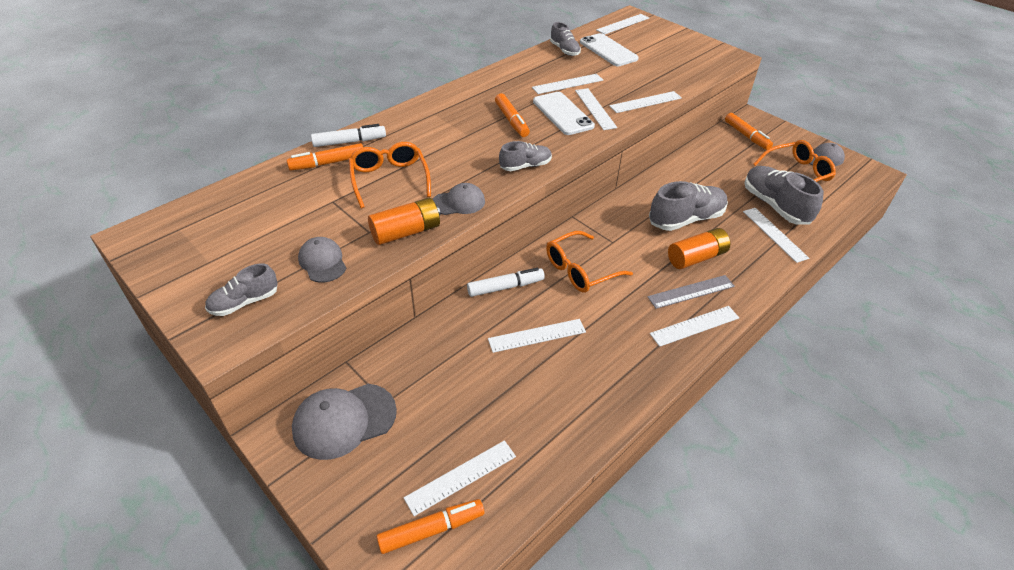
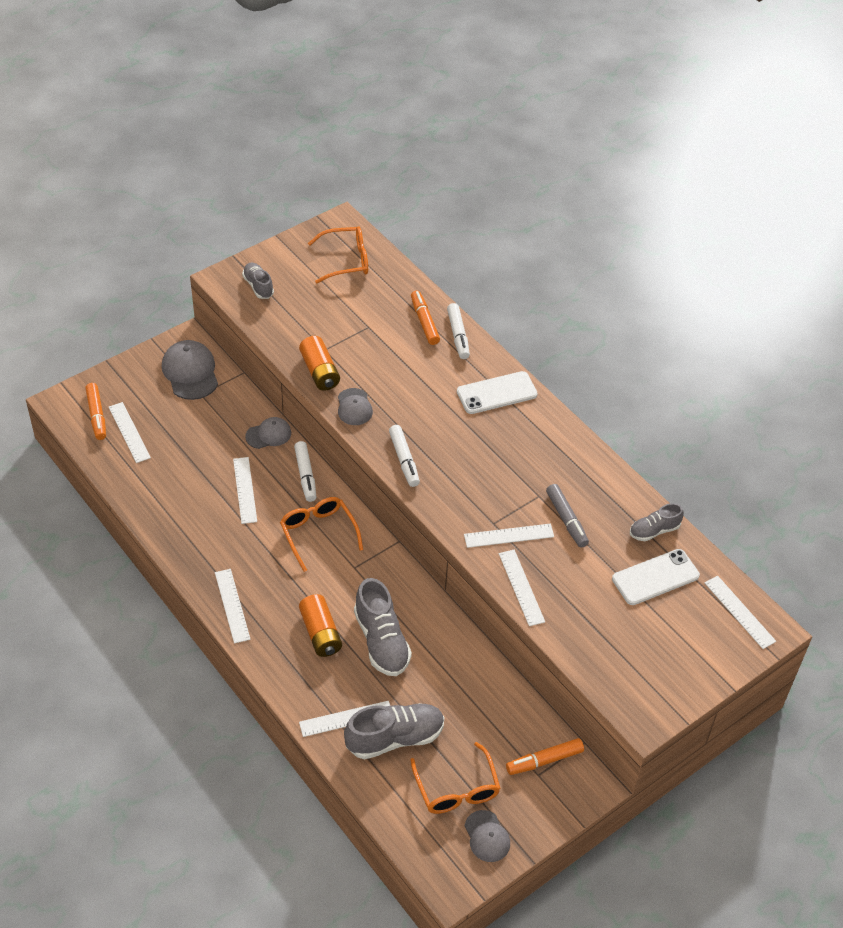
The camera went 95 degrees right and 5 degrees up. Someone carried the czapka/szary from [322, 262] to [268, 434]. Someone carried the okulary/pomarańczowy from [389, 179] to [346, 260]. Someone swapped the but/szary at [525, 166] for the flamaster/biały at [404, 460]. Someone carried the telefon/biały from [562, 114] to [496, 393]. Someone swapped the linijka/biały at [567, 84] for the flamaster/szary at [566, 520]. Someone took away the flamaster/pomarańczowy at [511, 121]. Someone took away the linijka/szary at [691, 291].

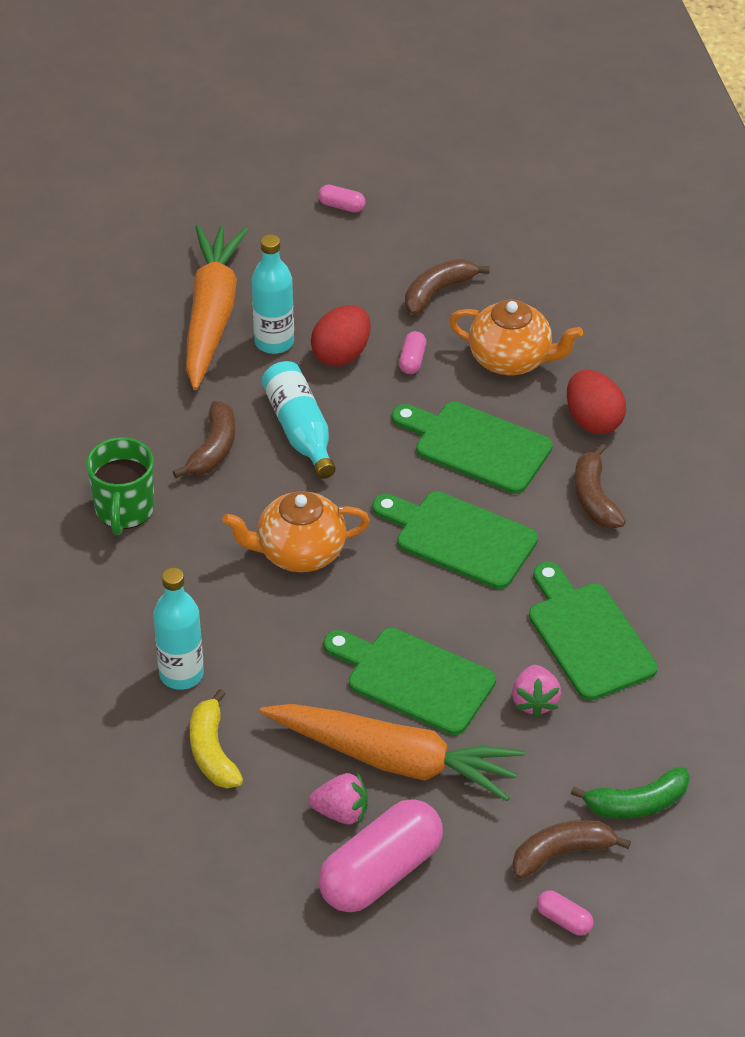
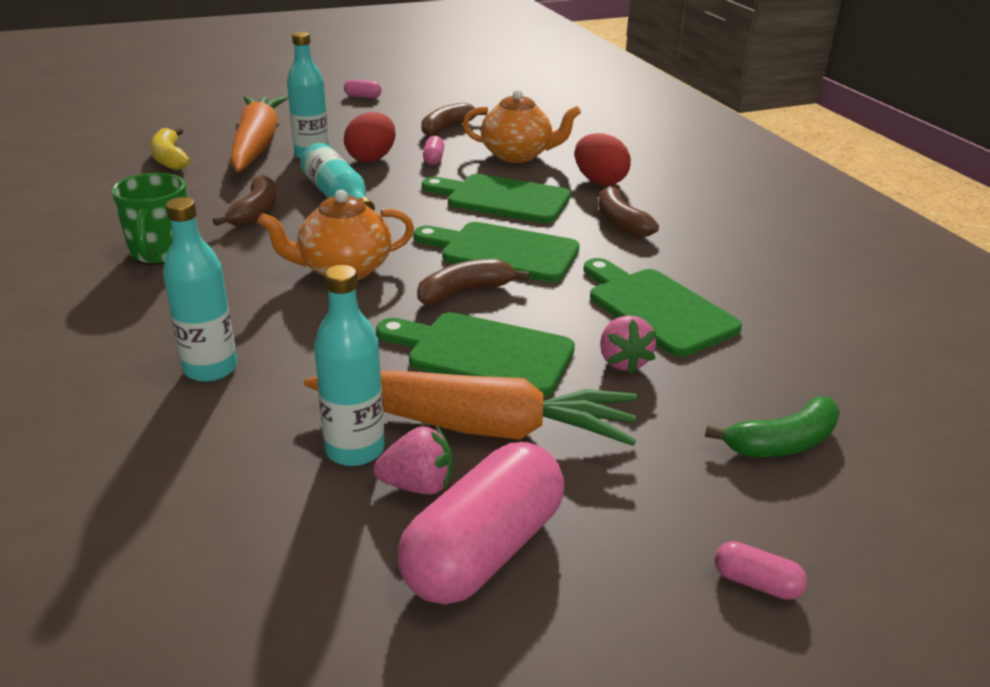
The camera went 10 degrees left and 15 degrees down. Someone carried the banan/żółty from [212, 751] to [169, 158]. Someone put down the butelka/turkusowy at [355, 450]. Someone carried the banan/brązowy from [561, 853] to [464, 292].

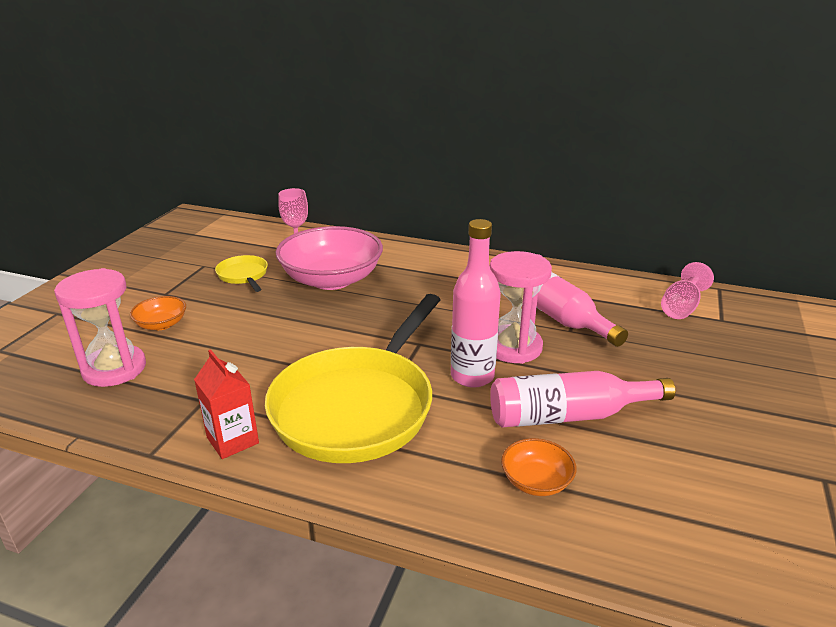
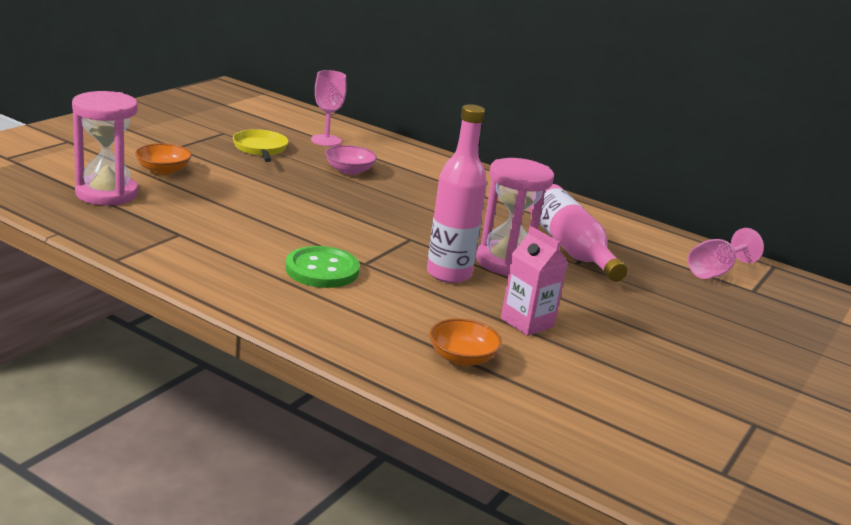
The camera went 10 degrees right and 5 degrees down. Someone swapped the patelnia/żółty at [357, 406] for the guzik/zielony at [322, 270]. Someone scaled the miska/różowy at [332, 279] by 0.45. Someone swapped the butelka/różowy at [568, 415] for the karton mleka/różowy at [527, 322]. Someone took away the karton mleka/czerwony at [232, 440].

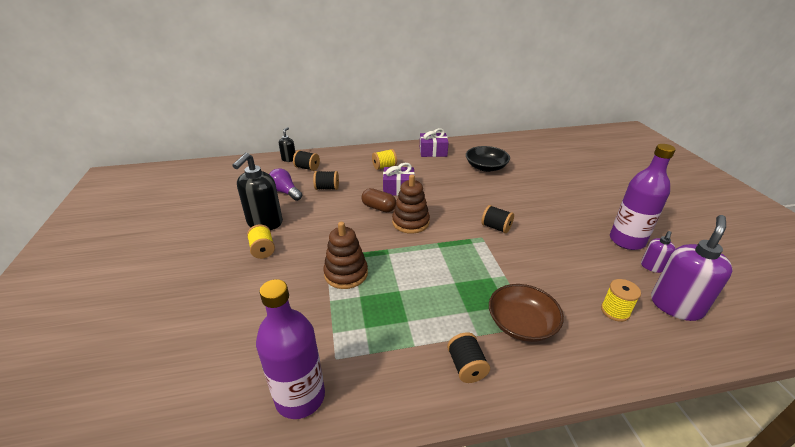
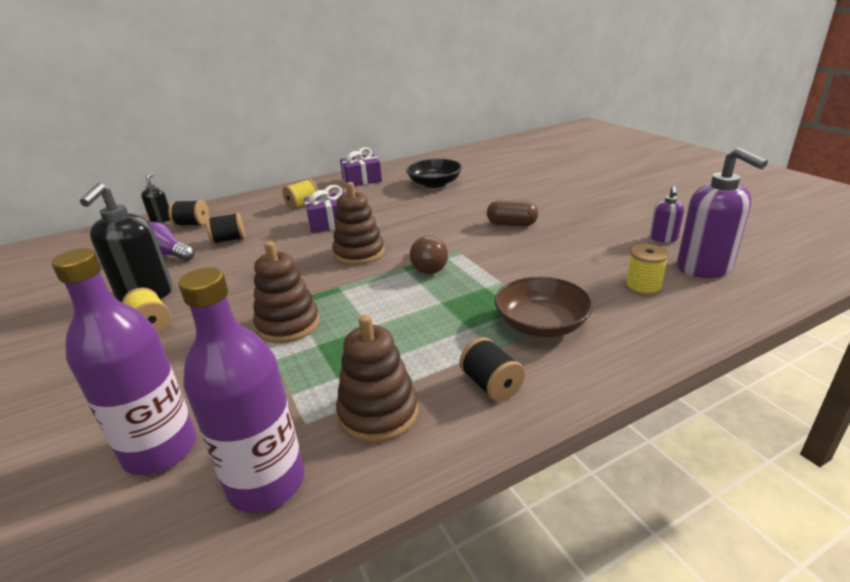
The camera went 15 degrees left and 5 degrees down. Someone carried the butelka/fioletowy from [626, 241] to [160, 450]. Someone put down the zabawka nakładanka/brązowy at [378, 413]. Someone put down the żarówka/brązowy at [429, 266]. Someone carried the kapsułka/brązowy from [379, 208] to [511, 224]. Someone rotated the dozownik mydła/fioletowy at [675, 306] by 135 degrees clockwise. Someone took away the szpulka/czarny at [496, 227].

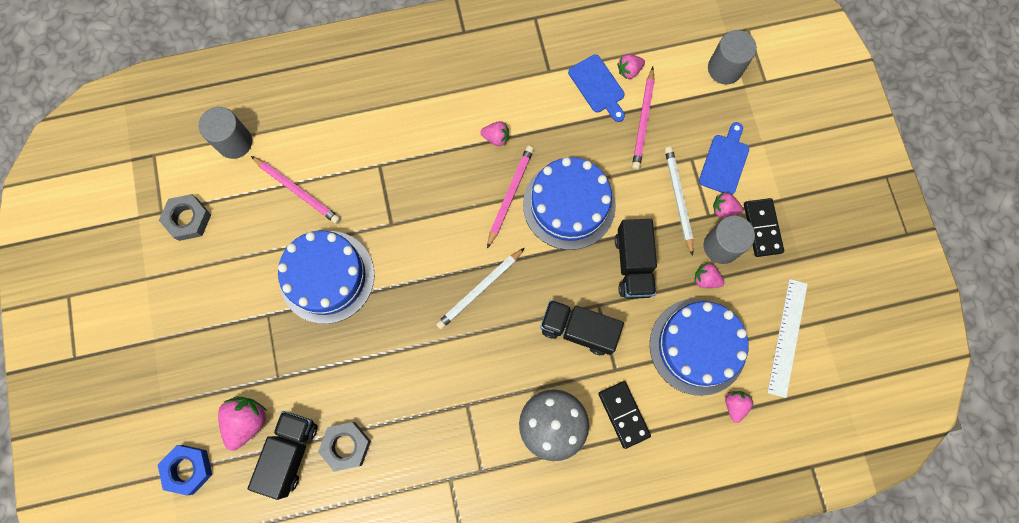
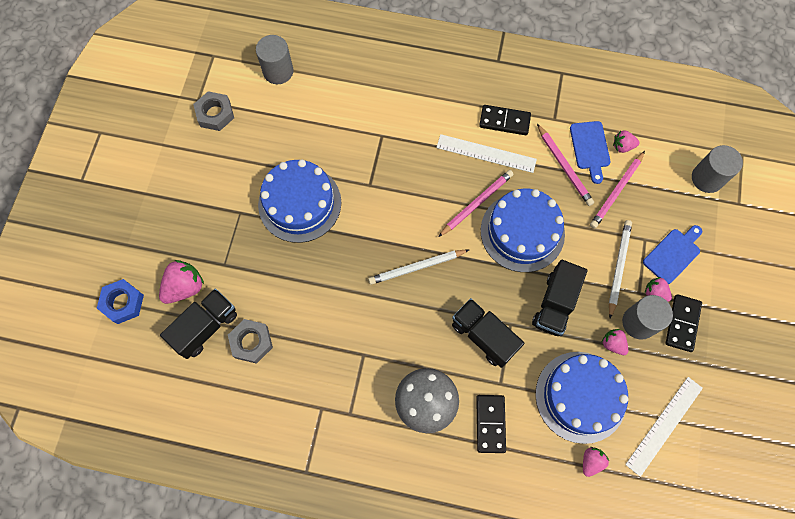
The camera went 25 degrees right and 5 degrees down. Someone swapped the truskawka/różowy at [496, 137] for the linijka/biały at [486, 153]. Someone put down the kostka domina/czarny at [504, 121]. Someone carried the ołówek/różowy from [297, 191] to [564, 167].

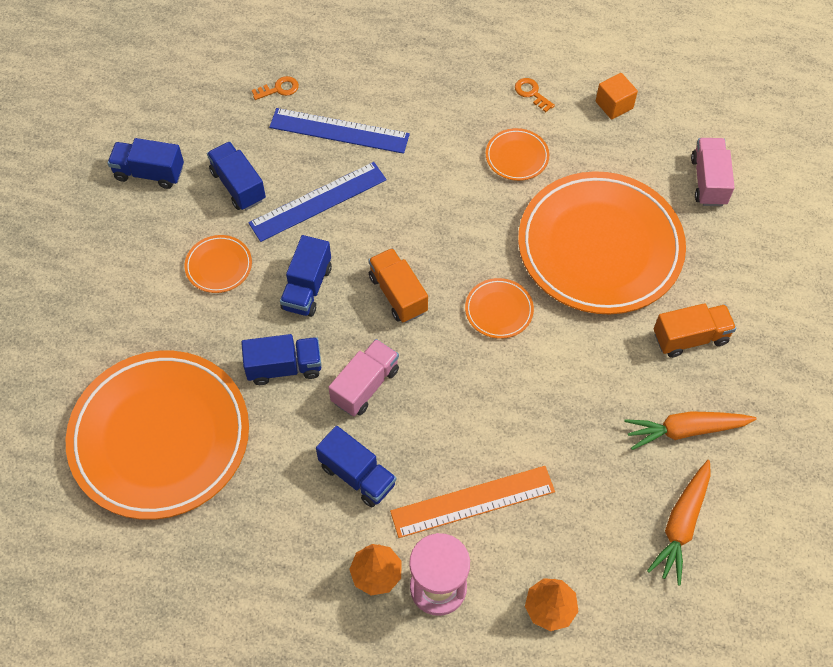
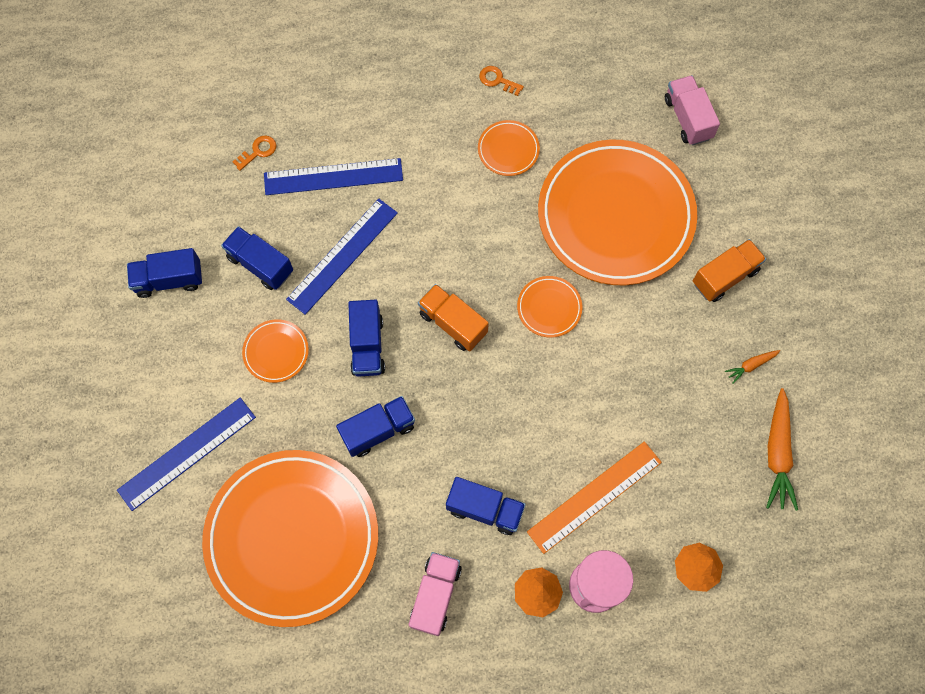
The camera went 20 degrees left and 10 degrees up. Someone put down the linijka/niebieski at [187, 453]. Someone carried the ciężarówka/różowy from [365, 385] to [435, 595]. Someone scaled the marchewka/pomarańczowy at [685, 430] by 0.51. Someone took away the sześcian/pomarańczowy at [614, 105].

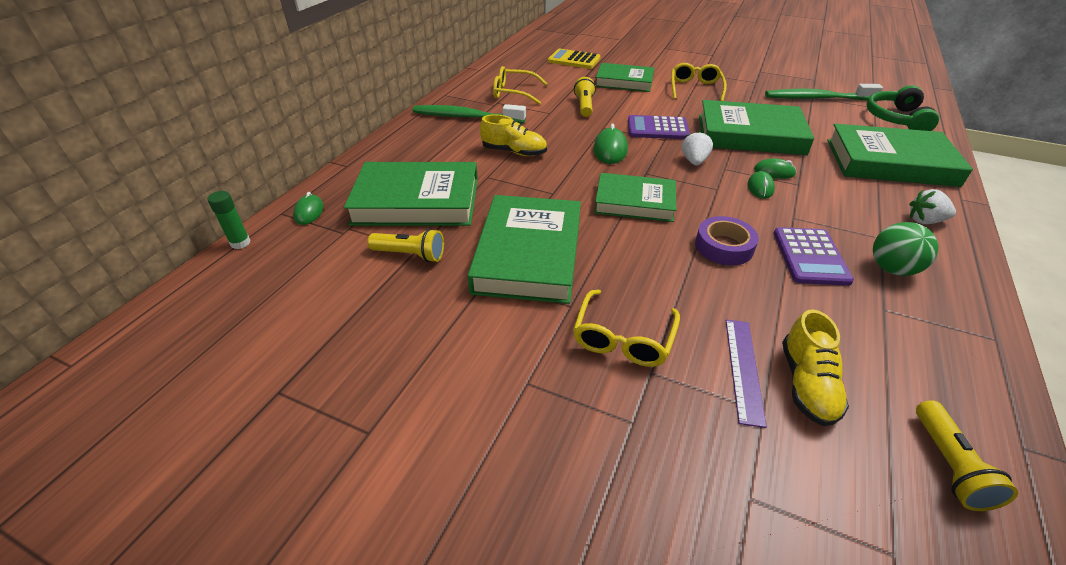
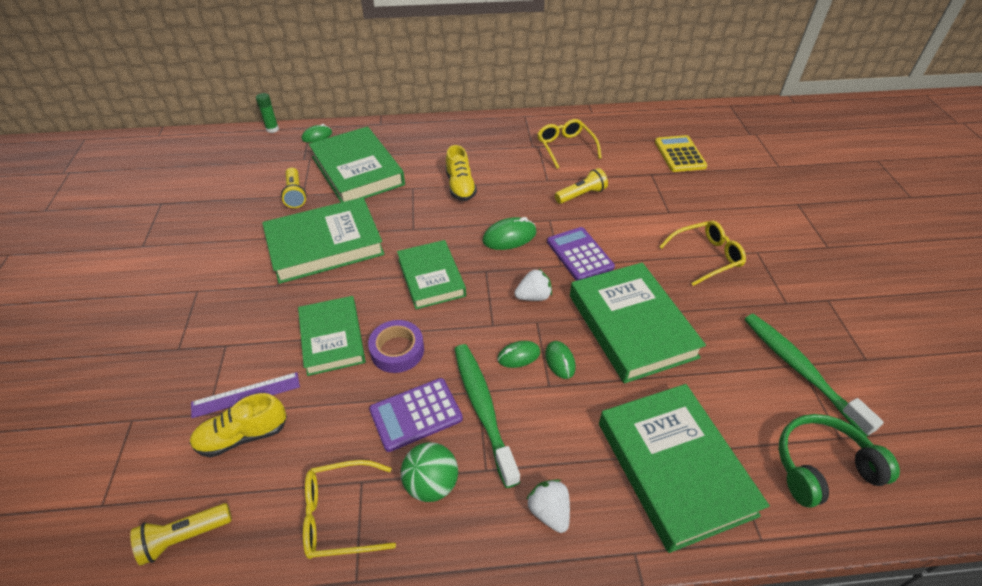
The camera went 60 degrees right and 5 degrees up. Someone carried the książka/zielony from [624, 81] to [332, 338]. Someone carried the okulary/żółty from [623, 337] to [341, 515]. Someone carried the szczoteczka do zębów/zielony from [465, 117] to [483, 408].

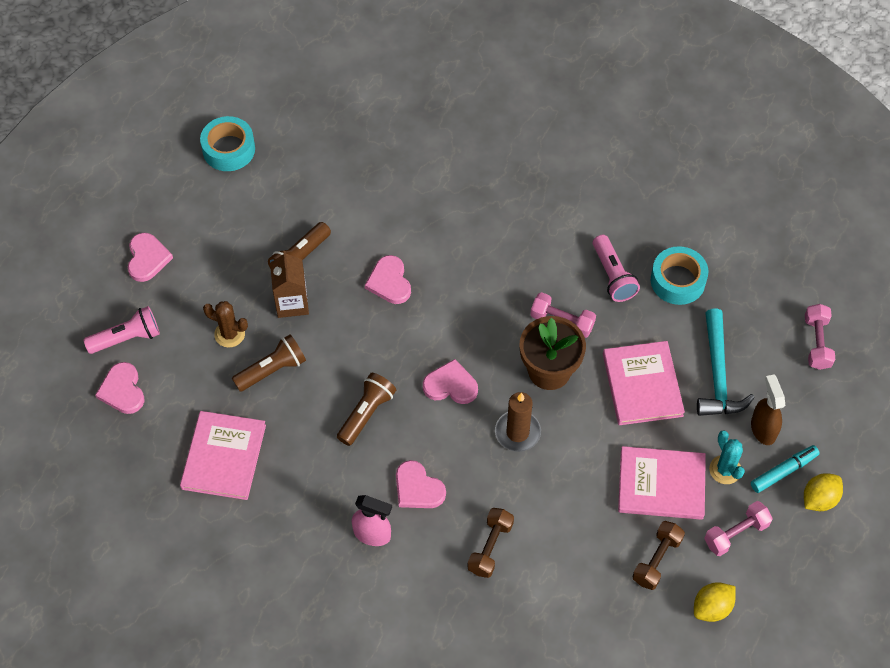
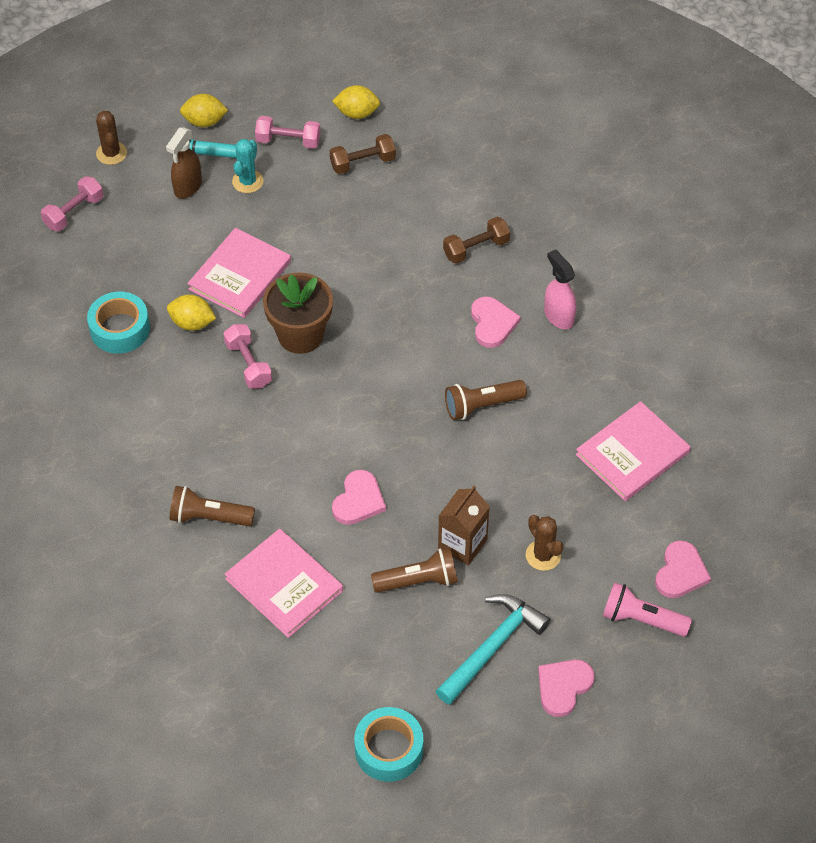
The camera went 140 degrees left and 5 degrees down. Someone put down the kaktus/brązowy at [111, 153]. Someone put down the cytryna/żółty at [192, 323]. Someone carried the latarka/brązowy from [272, 370] to [209, 517]. Someone carried the książka/różowy from [661, 485] to [284, 585]. Someone carried the młotek/turkusowy from [718, 374] to [492, 647]. Someone took away the serce/różowy at [450, 385]. Someone took away the świeca/brązowy at [517, 432]. Someone took away the latarka/różowy at [612, 276].

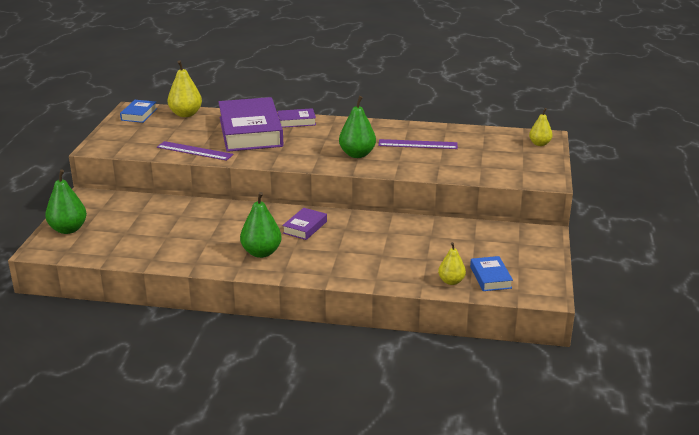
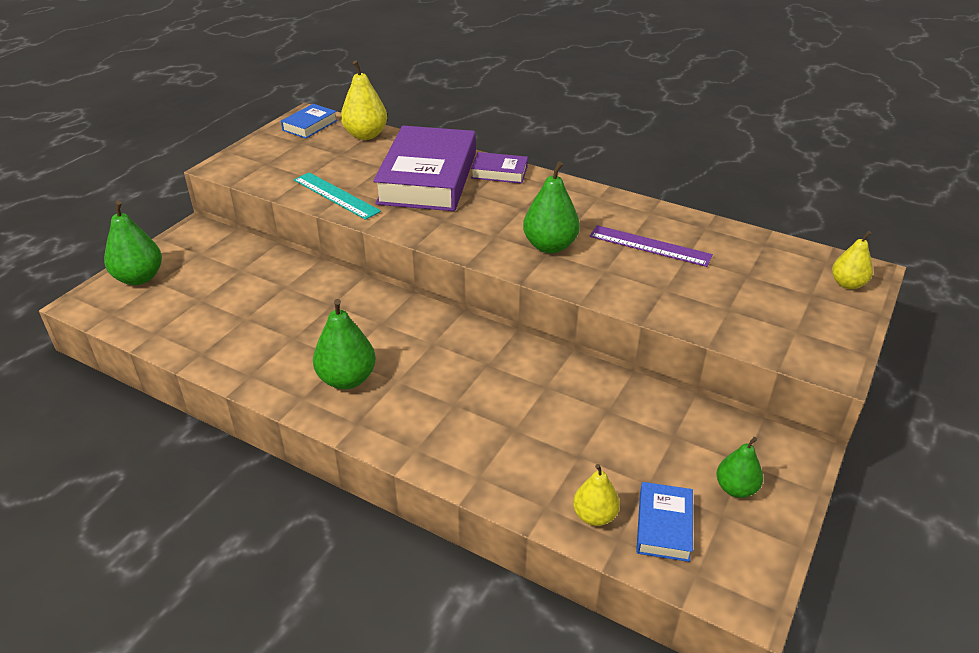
The camera went 20 degrees right and 10 degrees up. Someone repainted the linijka/fioletowy at [194, 151], which became the linijka/turkusowy at [336, 195]. Someone put down the gruszka/zielony at [735, 488]. Someone took away the książka/fioletowy at [305, 227].

